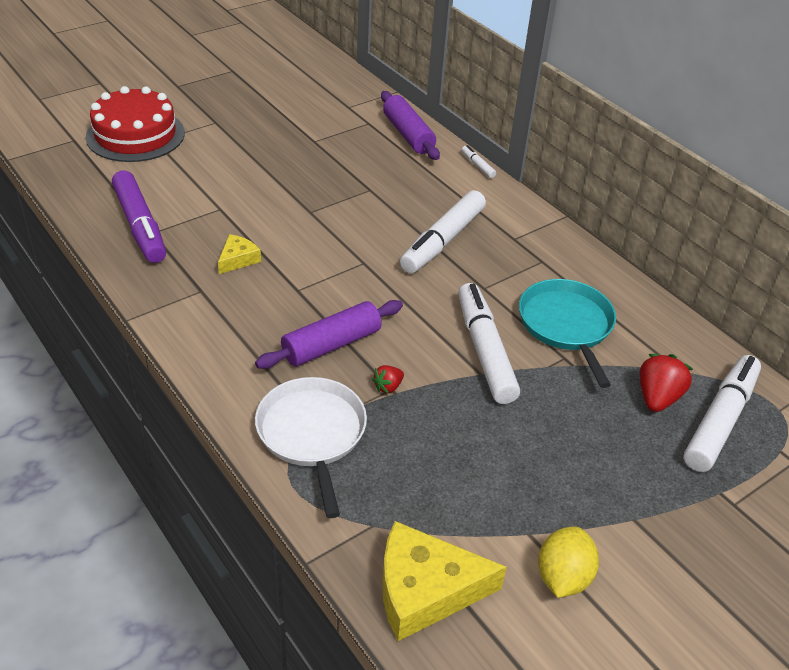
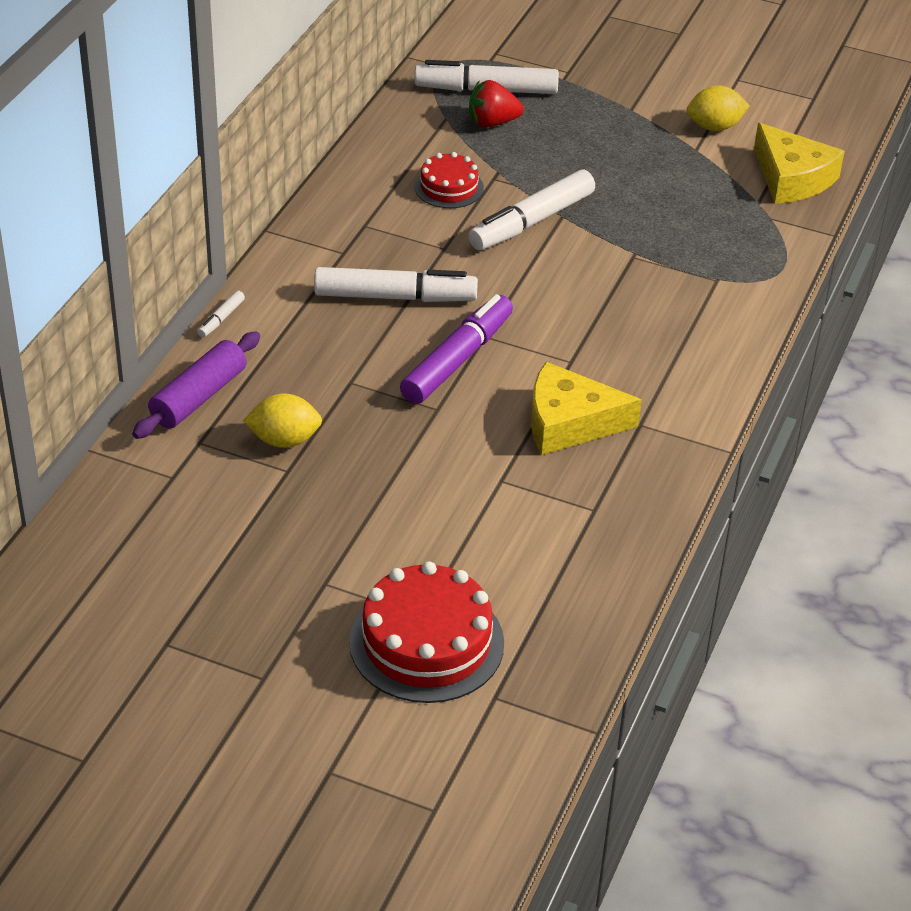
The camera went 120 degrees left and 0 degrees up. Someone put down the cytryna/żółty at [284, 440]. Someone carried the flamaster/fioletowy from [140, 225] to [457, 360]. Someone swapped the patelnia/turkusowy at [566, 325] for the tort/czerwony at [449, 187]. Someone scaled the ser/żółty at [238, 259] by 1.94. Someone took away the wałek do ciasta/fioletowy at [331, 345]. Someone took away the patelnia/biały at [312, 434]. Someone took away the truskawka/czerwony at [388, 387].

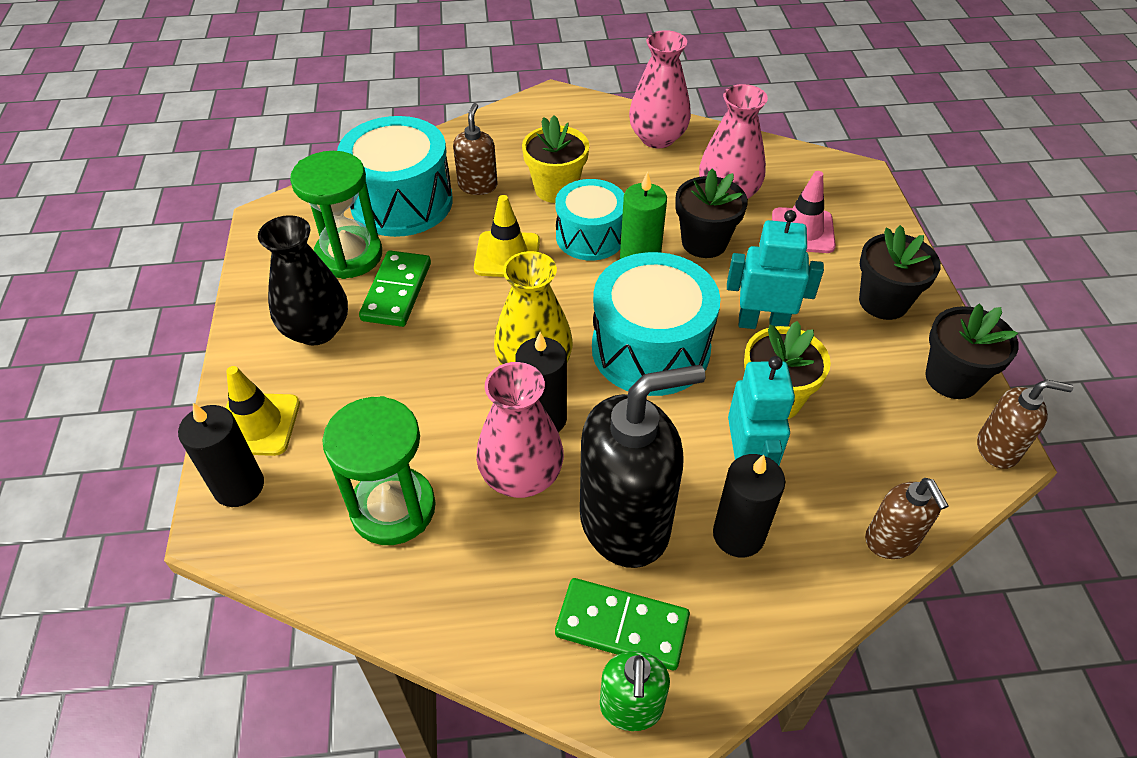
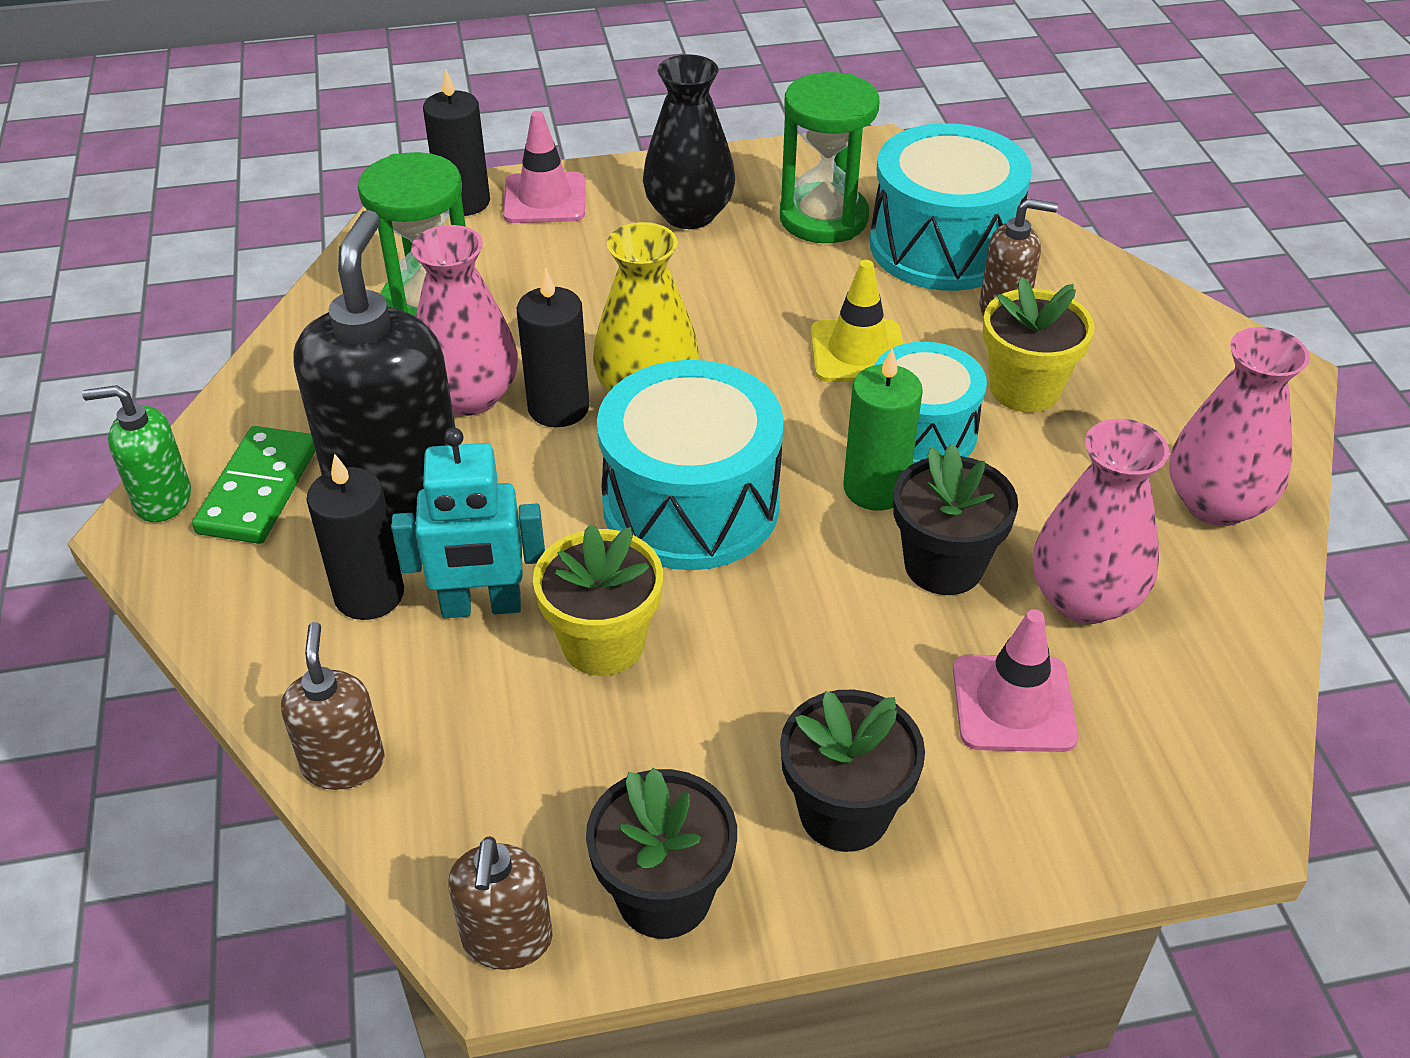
The camera went 85 degrees right and 5 degrees down. Someone rotated the dozownik mydła/brązowy at [891, 541] by 105 degrees clockwise. Someone rotated the dozownik mydła/czarny at [625, 523] by 150 degrees counterclockwise. Someone repainted the pachołek/żółty at [257, 424], which became the pachołek/różowy at [544, 199]. Someone took away the kostka domina/zielony at [397, 291]. Someone took away the robot/turkusowy at [762, 323].

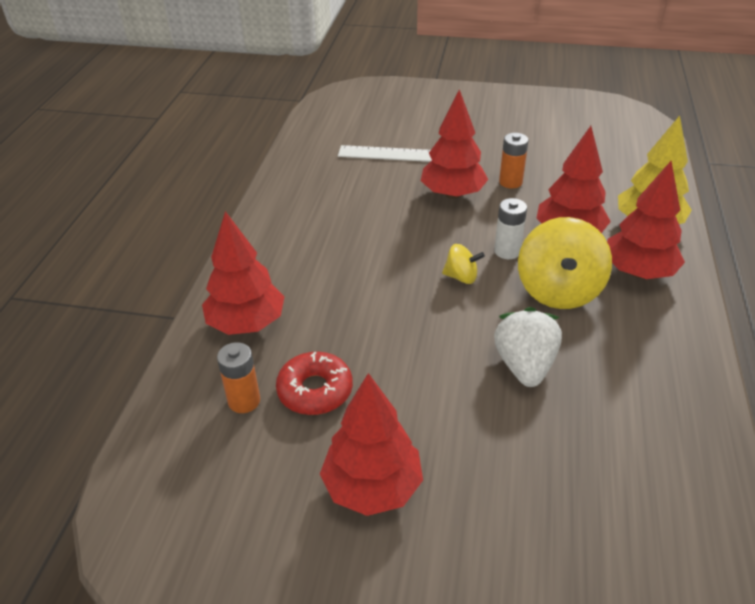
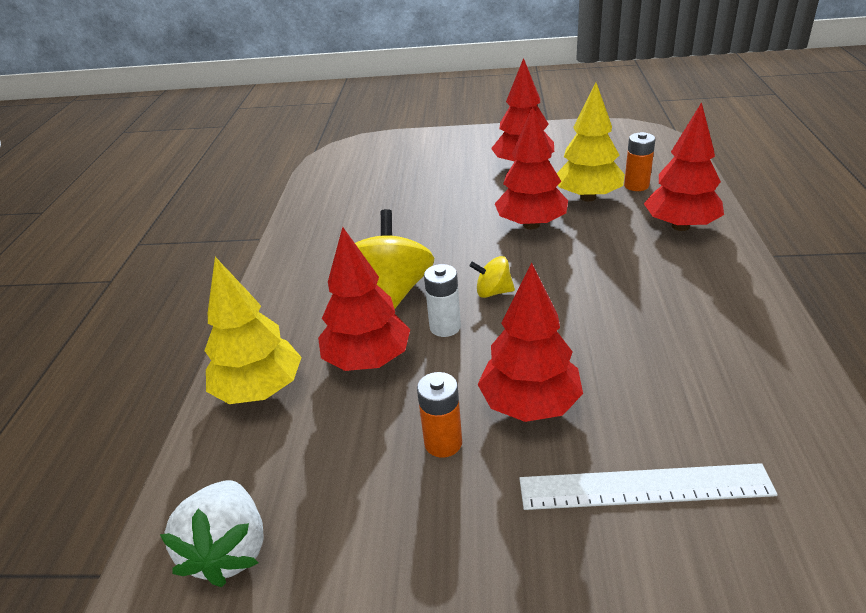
The camera went 175 degrees right and 5 degrees down. Someone carried the truskawka/biały from [524, 365] to [229, 550]. Someone carried the drzewko/czerwony from [638, 272] to [531, 225]. Someone swapped the donut/czerwony at [315, 390] for the drzewko/żółty at [588, 197].

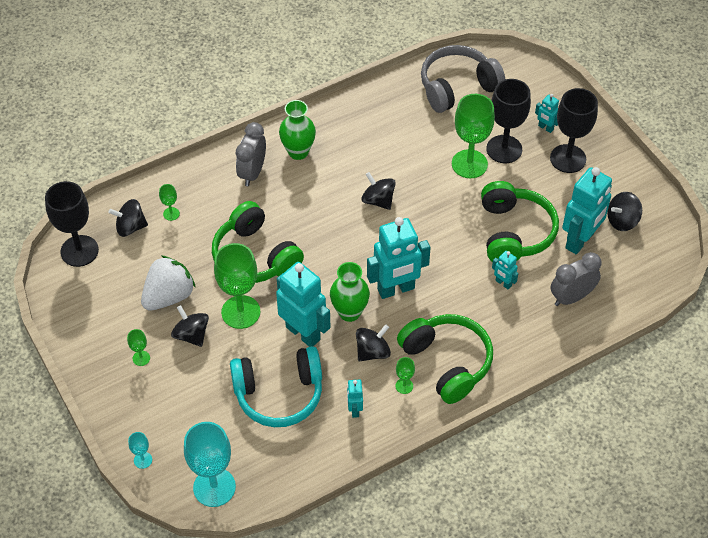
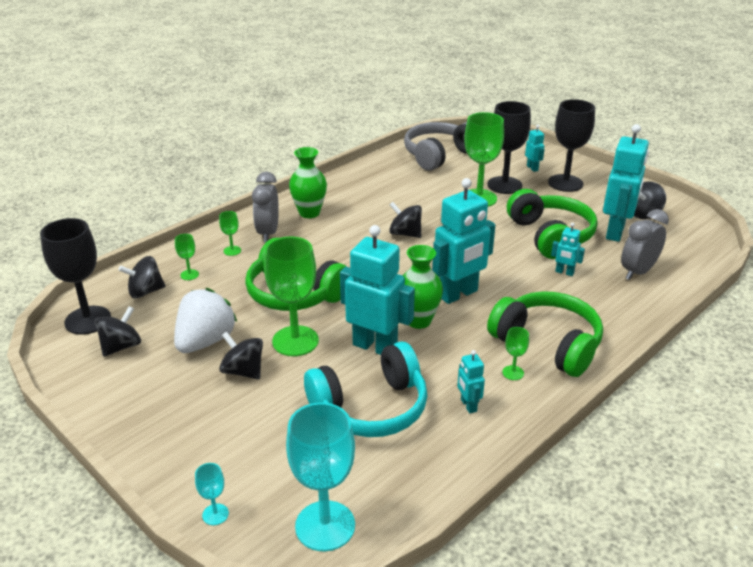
The camera went 15 degrees left and 20 degrees down. Someone carried the bączek/czarny from [372, 352] to [121, 346]. Someone carried the kielich/zielony from [141, 358] to [232, 251]. Someone rotated the robot/turkusowy at [545, 128] by 135 degrees counterclockwise.

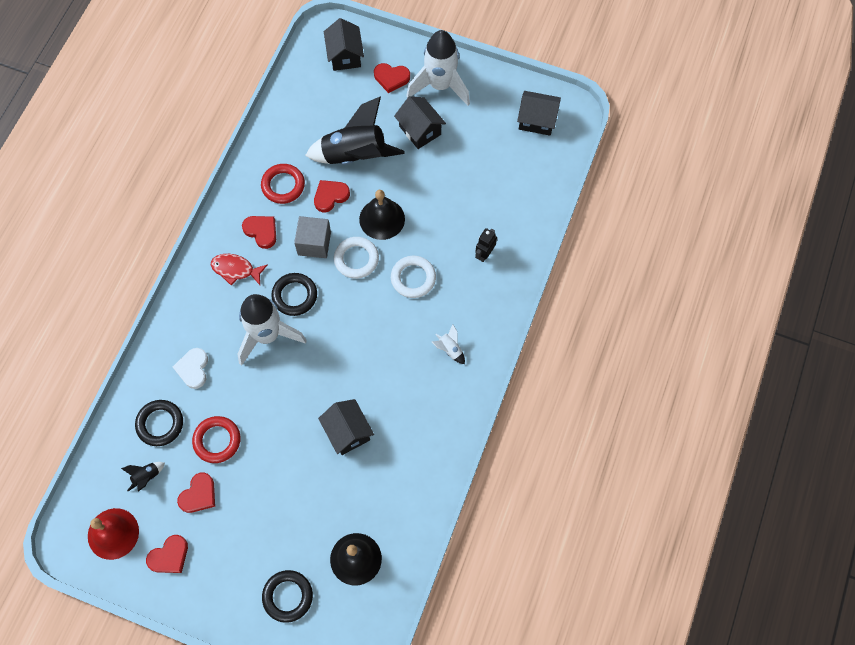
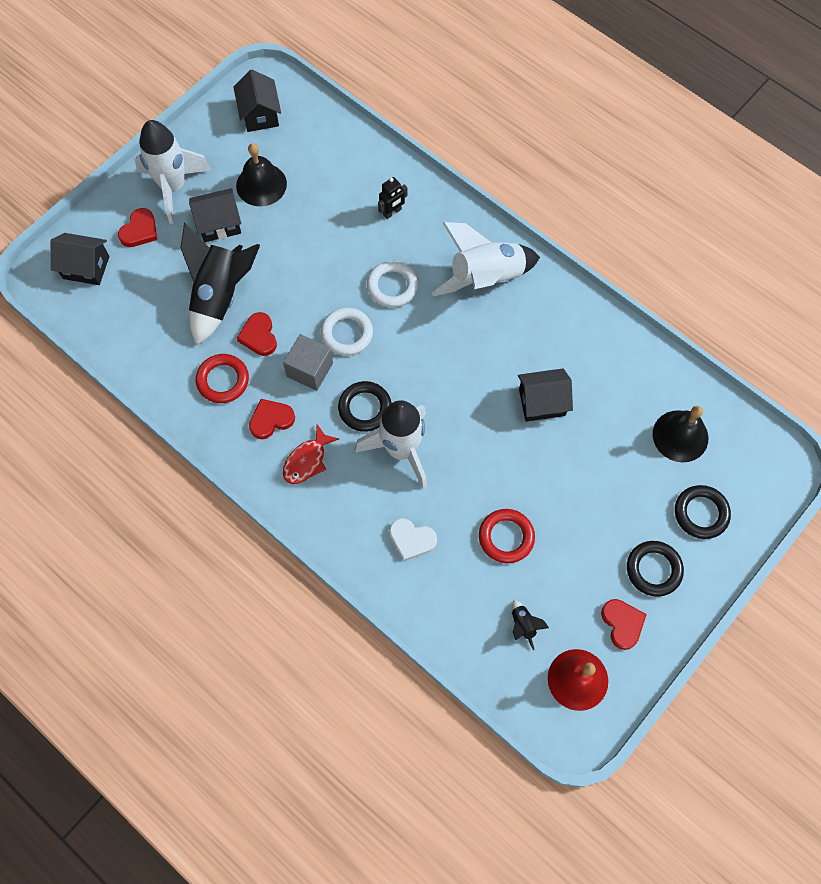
The camera went 70 degrees left and 0 degrees up. Someone rotated the domek/czarny at [537, 120] by 45 degrees counterclockwise. Someone carried the dzwonek/czarny from [382, 219] to [261, 184]. Someone rotated the robot/czarny at [484, 254] by 90 degrees counterclockwise. Someone scaled the rakieta/biały at [450, 349] by 2.48. Someone carried the pierścień/czarny from [160, 424] to [653, 569]. Someone took away the serce/czerwony at [199, 495].

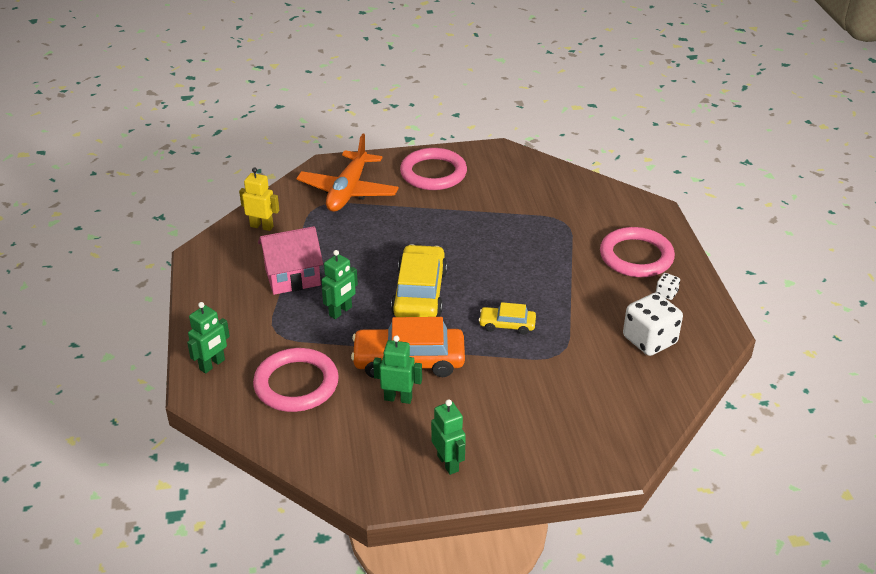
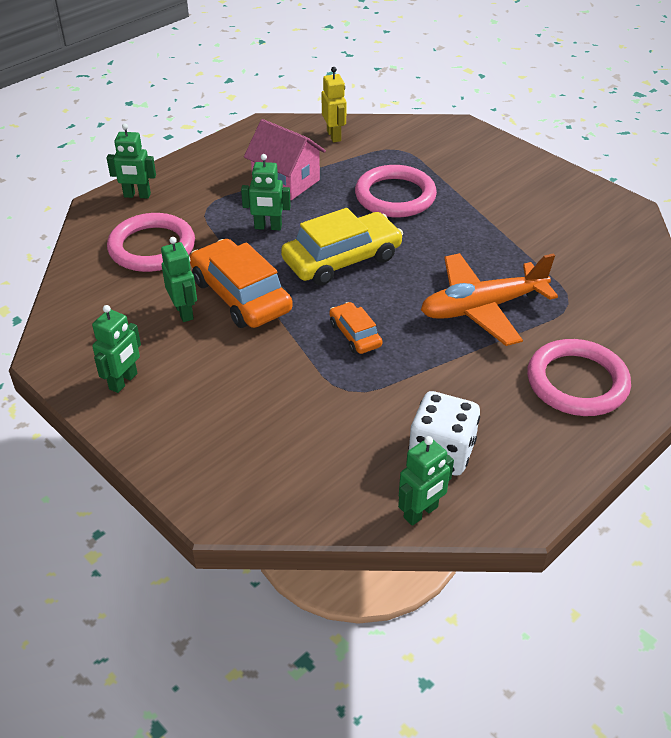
The camera went 55 degrees right and 5 degrees up. Someone repainted the samochód/żółty at [507, 325], which became the samochód/pomarańczowy at [355, 334]. Someone carried the pierścień/różowy from [433, 173] to [395, 196]. Someone put down the robot/zielony at [421, 512]. Someone carried the samolot/pomarańczowy from [348, 191] to [482, 308]. Someone took away the kostka do gry/biały at [666, 293].

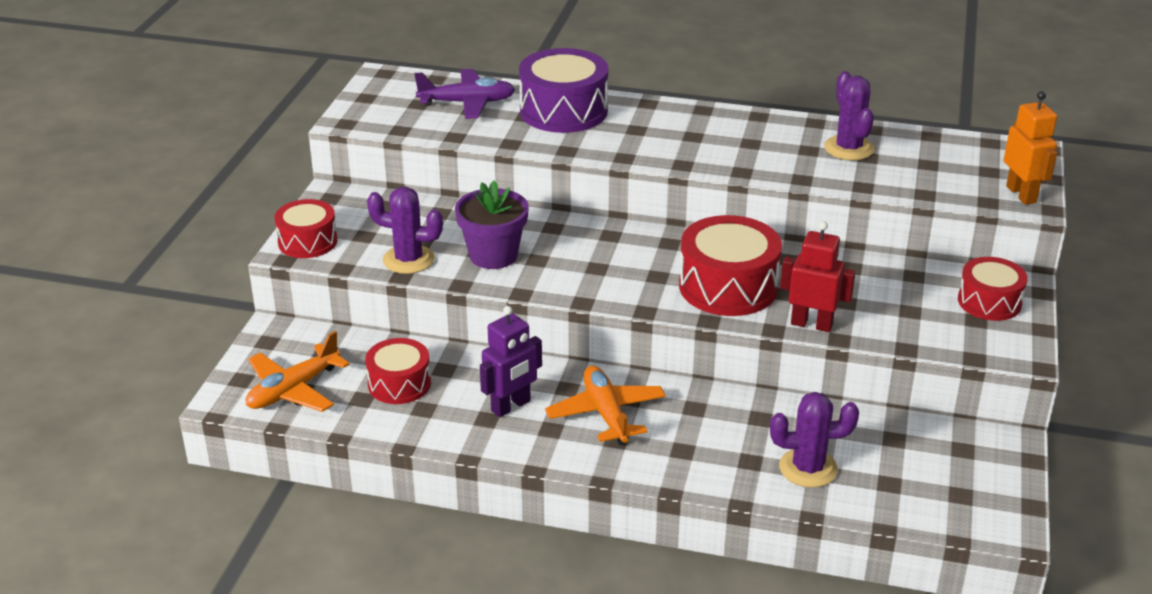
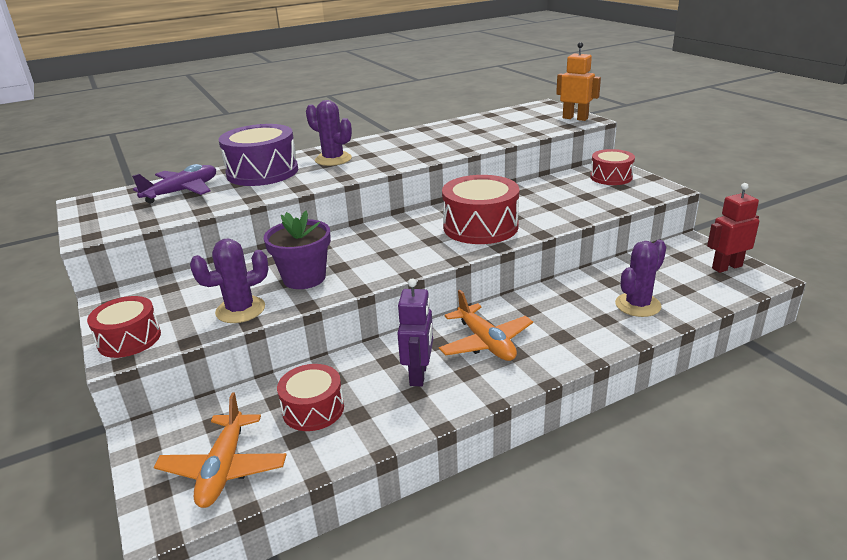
The camera went 40 degrees left and 5 degrees down. Someone carried the kaktus/fioletowy from [848, 148] to [333, 159]. Someone rotated the samolot/pomarańczowy at [606, 413] by 150 degrees counterclockwise. Someone carried the robot/czerwony from [811, 324] to [726, 267].

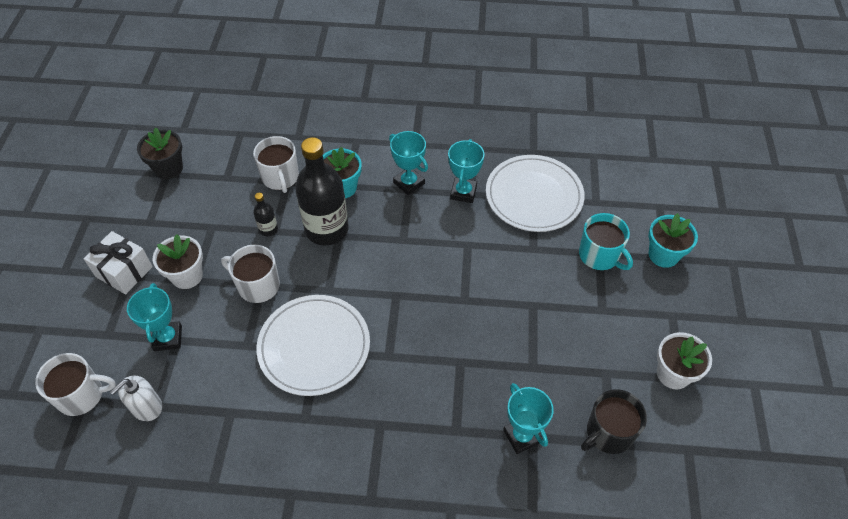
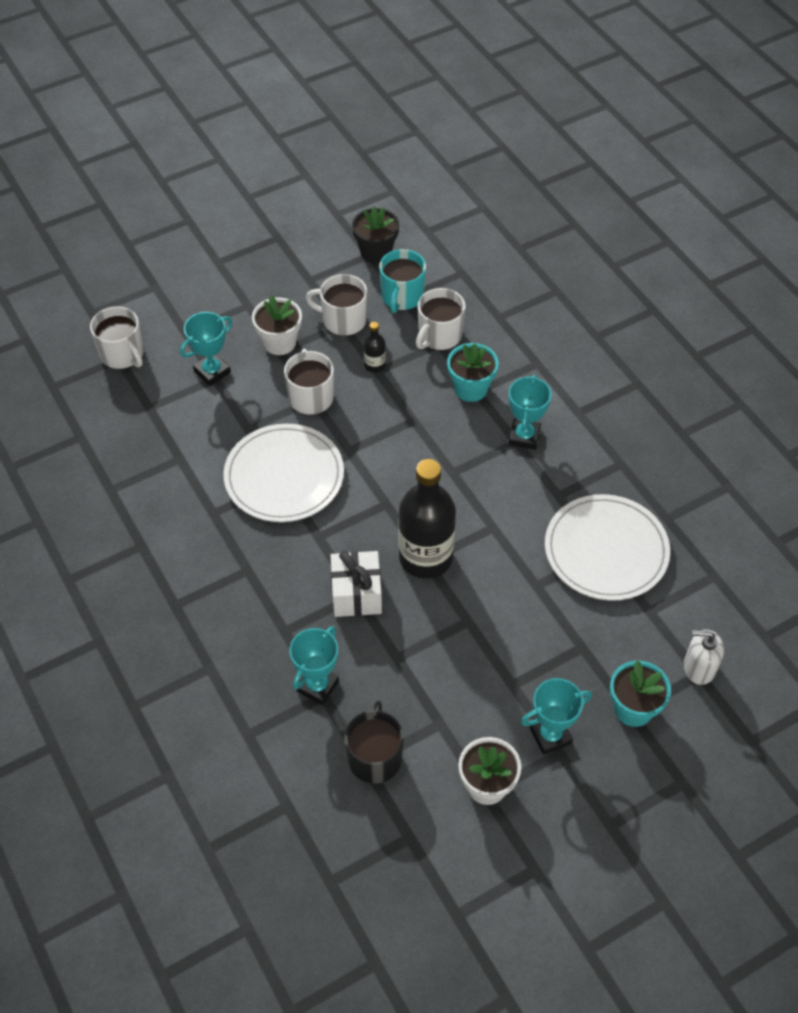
The camera went 55 degrees right and 0 degrees up. Someone put down the kubek/biały at [343, 320]. Someone carried the prezent/biały from [124, 271] to [356, 594]. Someone rotated the kubek/czarny at [608, 433] by 75 degrees clockwise. Someone carried the kubek/turkusowy from [599, 255] to [402, 297]. Someone carried the butelka/czarny from [326, 229] to [425, 557]. Someone carried the puchar/turkusowy from [463, 192] to [550, 736]. Someone carried the dozownik mydła/biały from [146, 407] to [699, 667].

